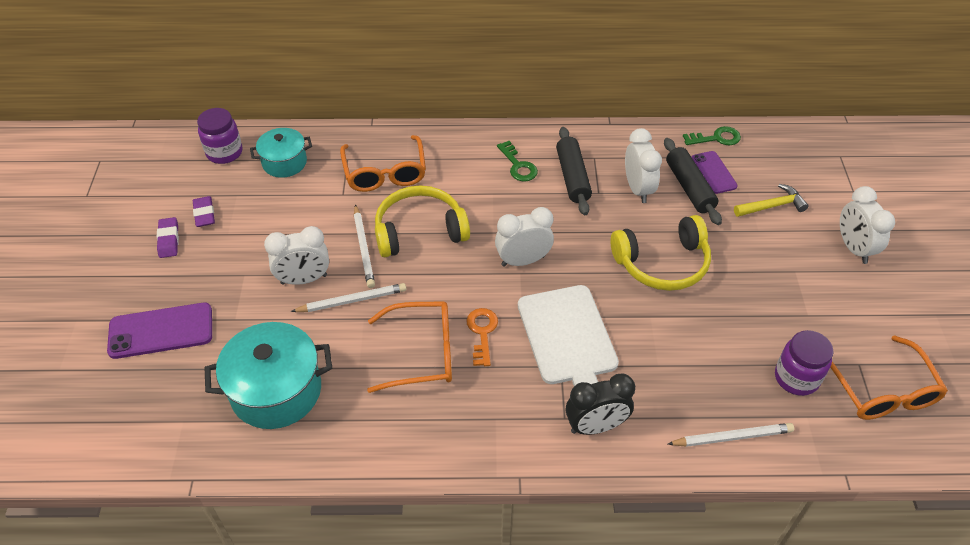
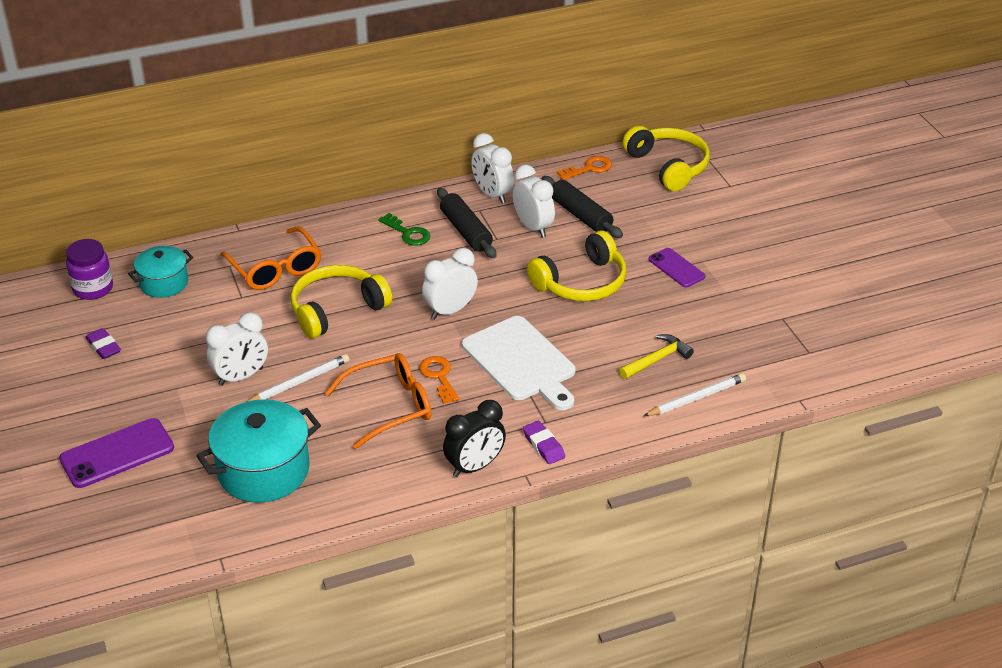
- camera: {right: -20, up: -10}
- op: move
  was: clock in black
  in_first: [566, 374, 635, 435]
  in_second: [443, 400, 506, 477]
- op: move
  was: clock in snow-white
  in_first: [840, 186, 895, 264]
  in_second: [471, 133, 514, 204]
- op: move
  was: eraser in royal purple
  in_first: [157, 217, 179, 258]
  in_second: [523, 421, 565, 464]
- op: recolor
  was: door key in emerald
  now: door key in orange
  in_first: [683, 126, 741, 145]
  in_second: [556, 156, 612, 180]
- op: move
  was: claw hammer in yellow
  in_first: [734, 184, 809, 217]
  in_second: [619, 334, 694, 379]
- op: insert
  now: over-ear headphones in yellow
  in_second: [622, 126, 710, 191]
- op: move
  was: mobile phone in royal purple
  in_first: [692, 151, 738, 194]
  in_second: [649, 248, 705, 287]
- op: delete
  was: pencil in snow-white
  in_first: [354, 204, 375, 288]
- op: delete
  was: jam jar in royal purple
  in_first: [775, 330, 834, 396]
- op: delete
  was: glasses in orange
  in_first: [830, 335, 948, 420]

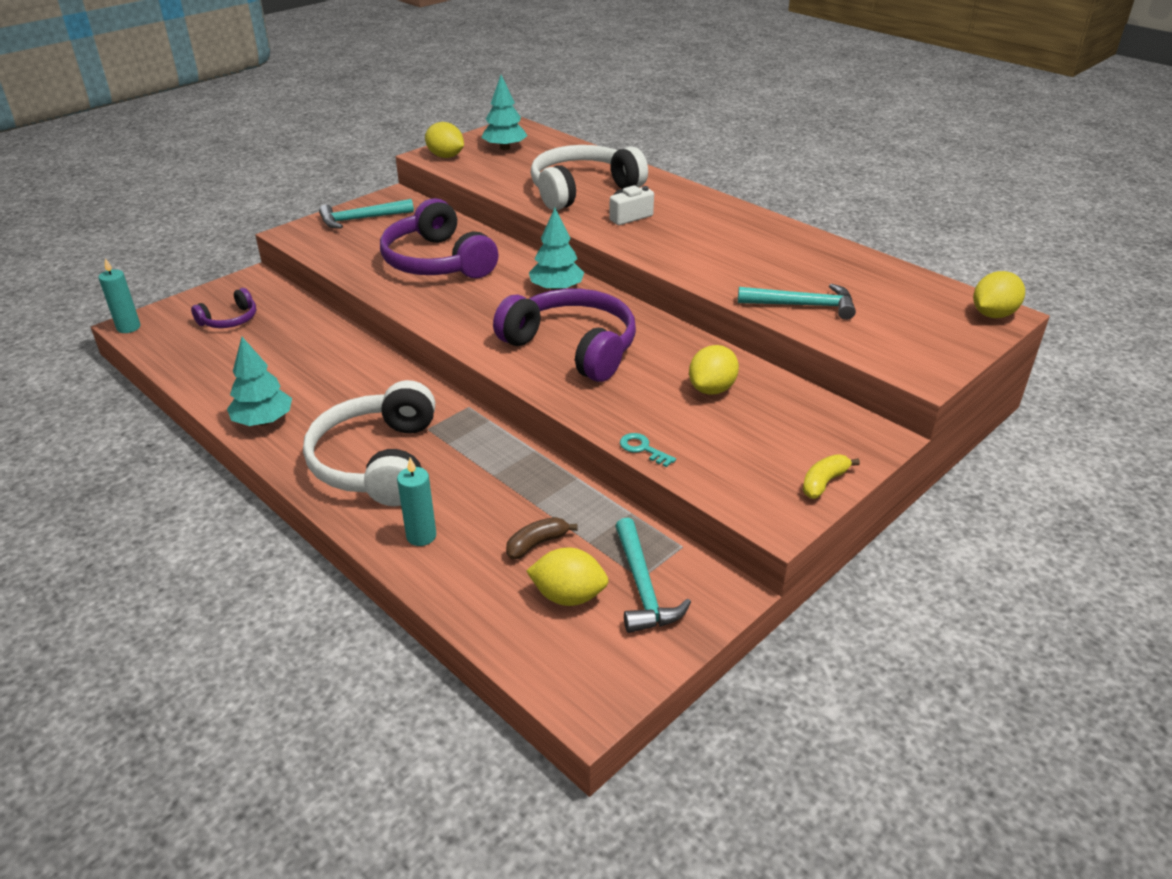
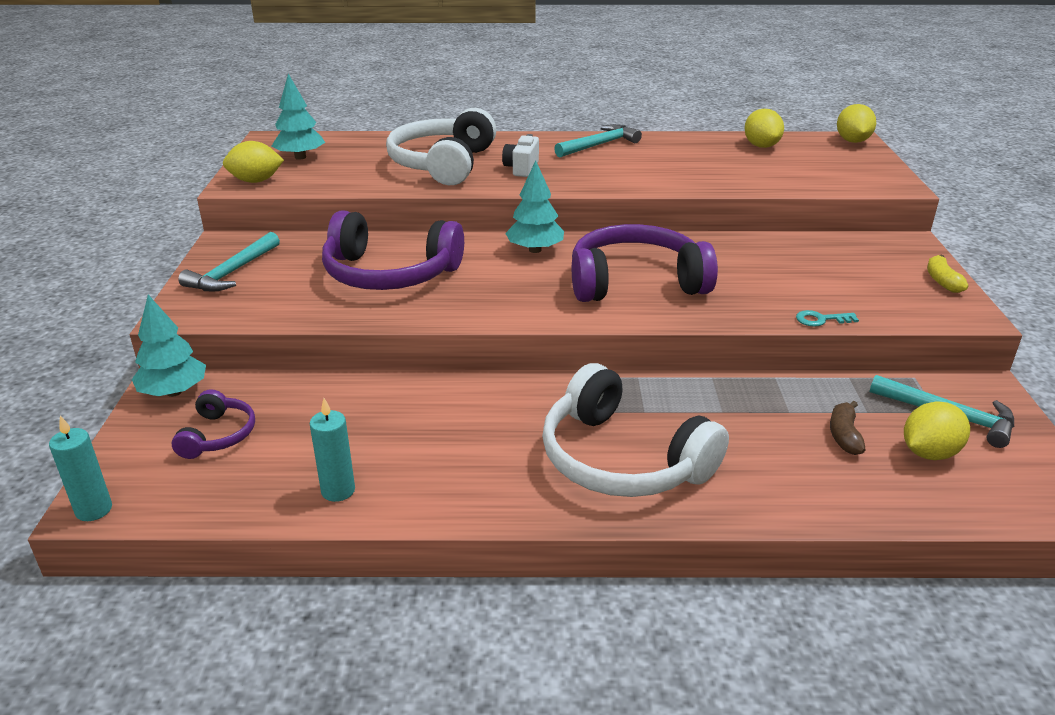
- camera: {right: -45, up: -5}
- op: move
  was: fir tree in aqua
  in_first: [227, 337, 292, 426]
  in_second: [132, 295, 206, 397]
- op: move
  was: candle in aqua
  in_first: [397, 458, 436, 546]
  in_second: [309, 398, 355, 502]
- op: move
  was: claw hammer in aqua
  in_first: [738, 284, 856, 320]
  in_second: [554, 124, 642, 157]
- op: move
  was: citrus fruit in yellow
  in_first: [689, 345, 739, 395]
  in_second: [744, 109, 784, 148]

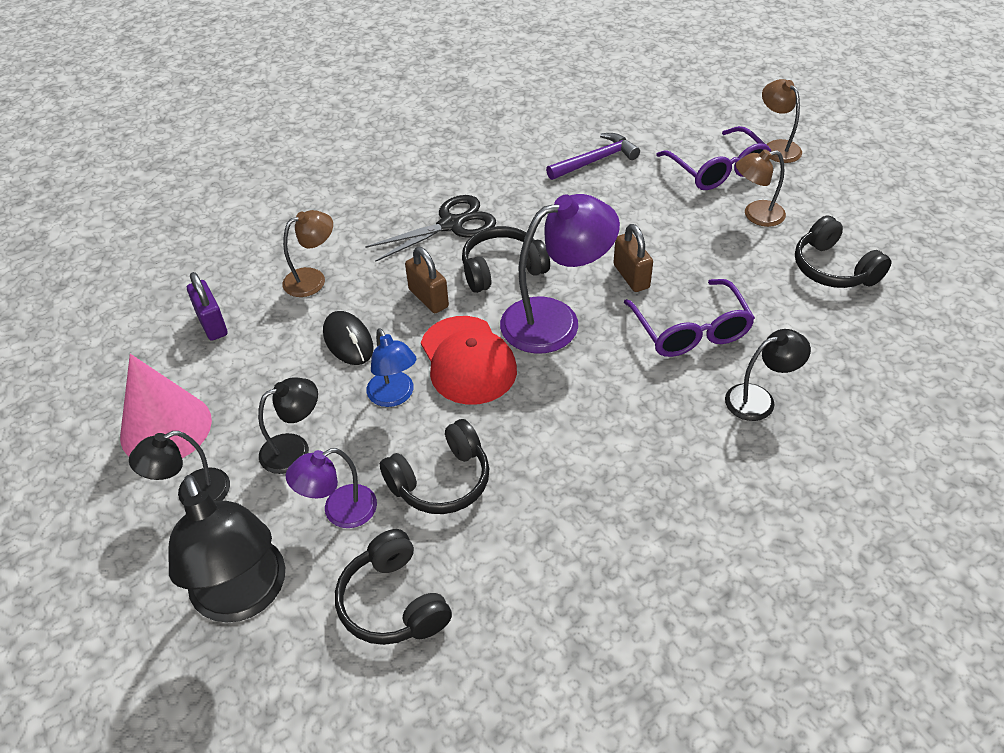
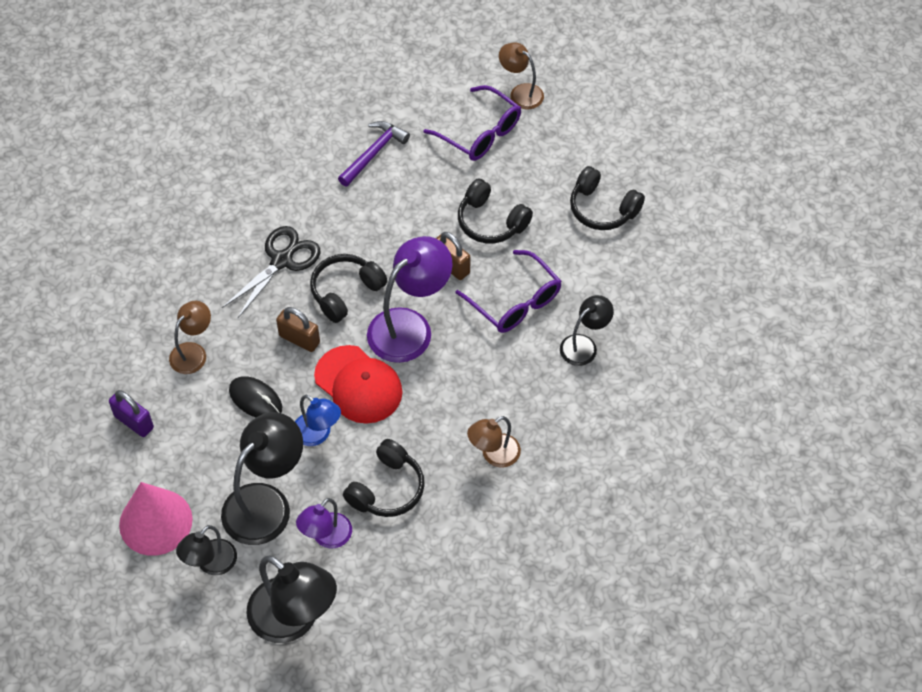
- camera: {right: -25, up: 10}
- op: resize
  was: reading lamp in black
  in_first: [258, 377, 318, 474]
  in_second: [221, 412, 303, 545]
  ratio: 1.75
- op: move
  was: over-ear headphones in black
  in_first: [335, 529, 452, 645]
  in_second: [458, 178, 533, 244]
- op: move
  was: reading lamp in brown
  in_first: [736, 149, 786, 227]
  in_second: [467, 416, 521, 467]

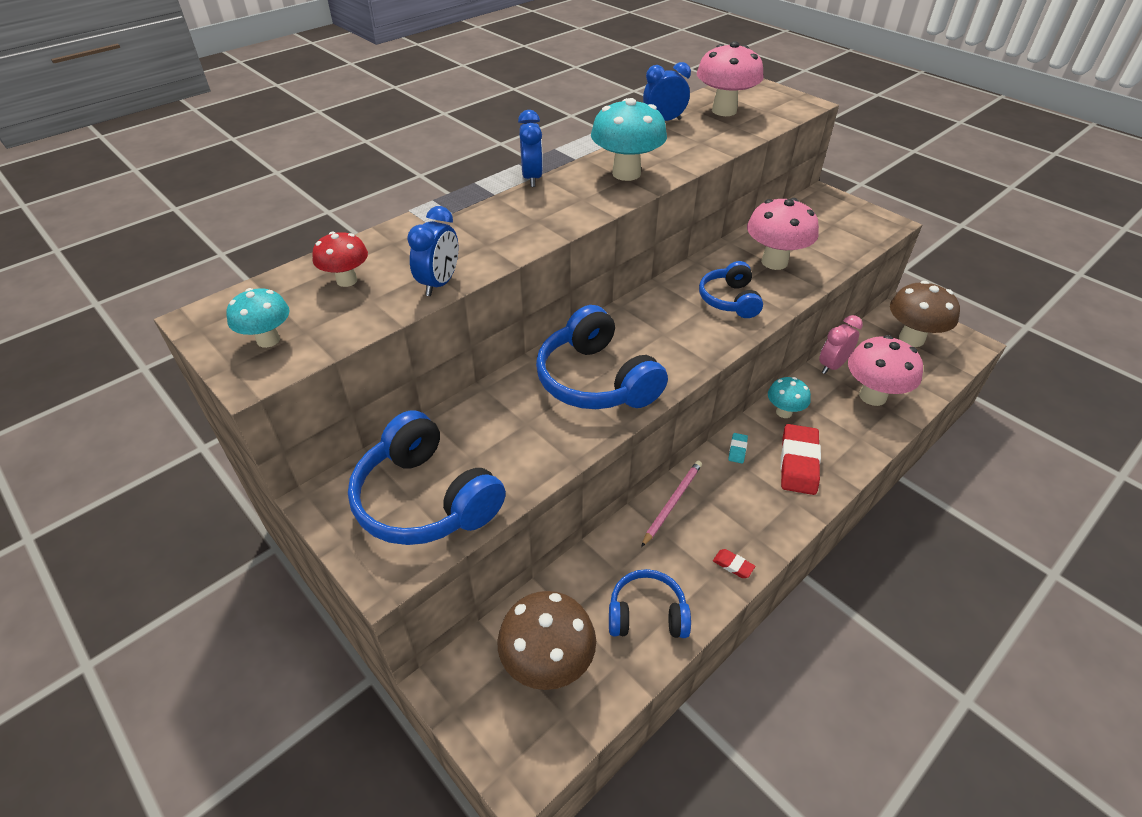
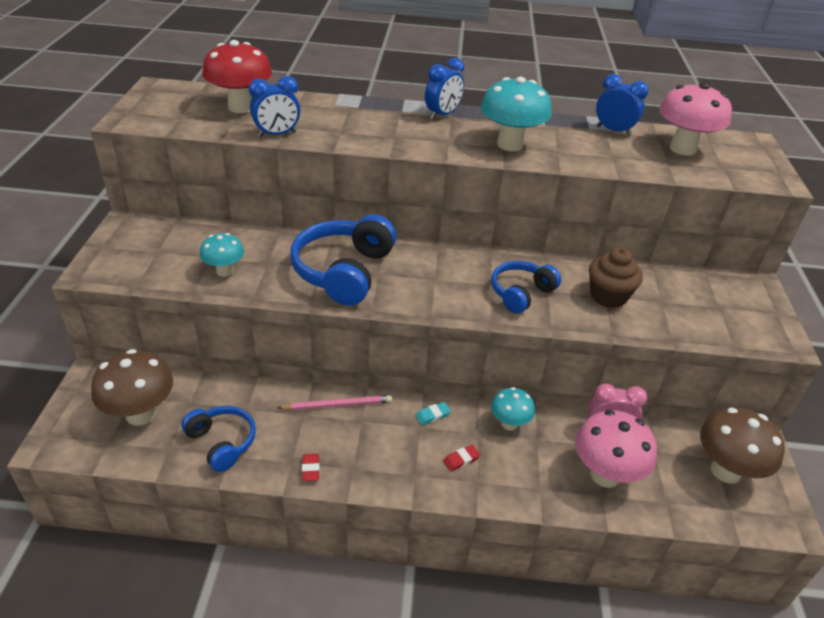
- camera: {right: 45, up: -5}
- op: move
  was: toadstool in aqua
  in_first: [226, 288, 290, 348]
  in_second: [200, 233, 244, 277]
- op: resize
  was: toadstool in scarlet
  in_first: [312, 232, 368, 287]
  in_second: [202, 40, 272, 113]
  ratio: 1.7
- op: resize
  was: eraser in scarlet
  in_first: [780, 424, 821, 495]
  in_second: [443, 445, 480, 471]
  ratio: 0.45
- op: replace
  was: toadstool in rose-pink
  now: fairy cake in brown
  in_first: [747, 198, 819, 270]
  in_second: [589, 247, 643, 308]
- op: delete
  was: over-ear headphones in blue
  in_first: [348, 410, 506, 545]

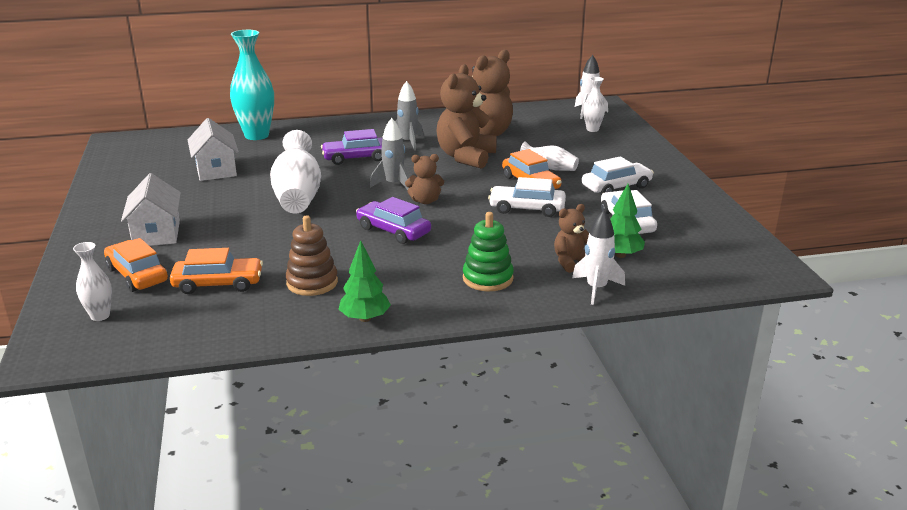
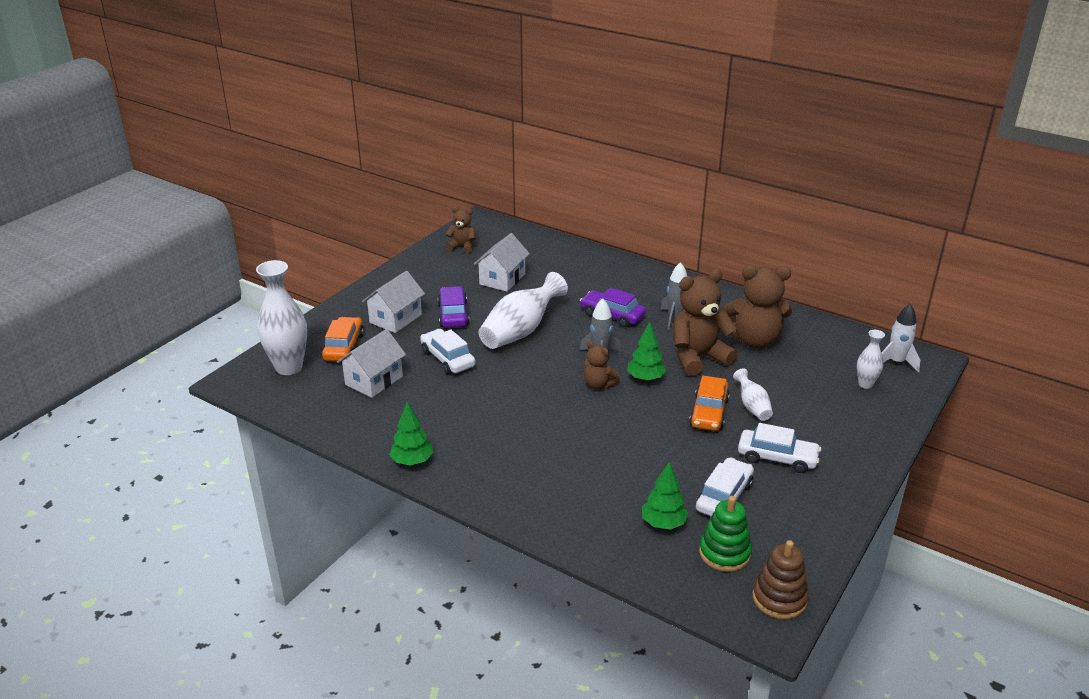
- camera: {right: 45, up: 5}
- op: resize
  was: vase in snow-white
  in_first: [73, 242, 112, 321]
  in_second: [256, 260, 307, 375]
  ratio: 1.93
- op: replace
  was: toy car in orange
  now: cottage in snow-white
  in_first: [170, 248, 263, 294]
  in_second: [337, 329, 406, 398]
- op: move
  was: toy car in snow-white
  in_first: [488, 177, 566, 217]
  in_second: [420, 329, 476, 374]
- op: move
  was: toy car in royal purple
  in_first: [356, 197, 431, 244]
  in_second: [438, 286, 469, 328]
- op: move
  was: teddy in brown
  in_first: [554, 204, 589, 273]
  in_second: [446, 207, 476, 253]
- op: insert
  now: fir tree in emerald
  in_second: [627, 322, 667, 381]
- op: move
  was: stacking toy in emerald
  in_first: [463, 212, 514, 291]
  in_second: [699, 496, 752, 572]
- op: move
  was: stacking toy in brown
  in_first: [286, 215, 338, 296]
  in_second: [753, 540, 809, 619]
- op: delete
  was: vase in aqua
  in_first: [230, 30, 274, 140]
- op: delete
  was: rocket in snow-white
  in_first: [572, 210, 625, 305]

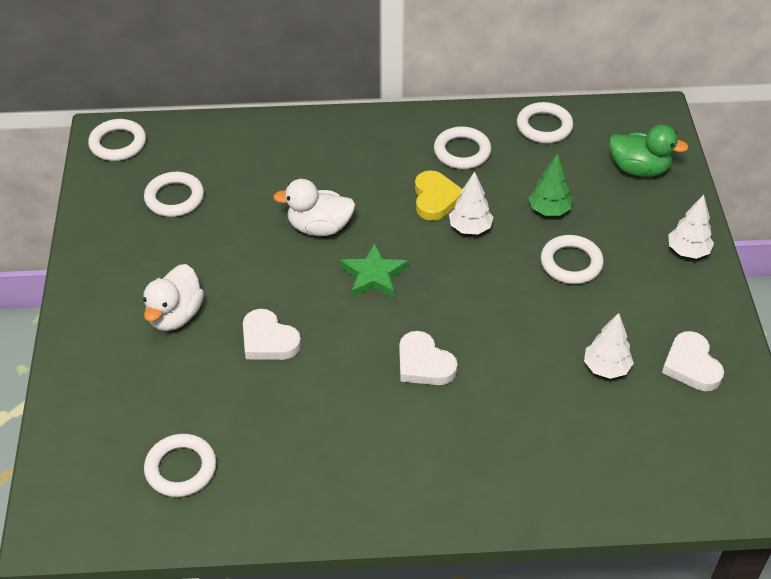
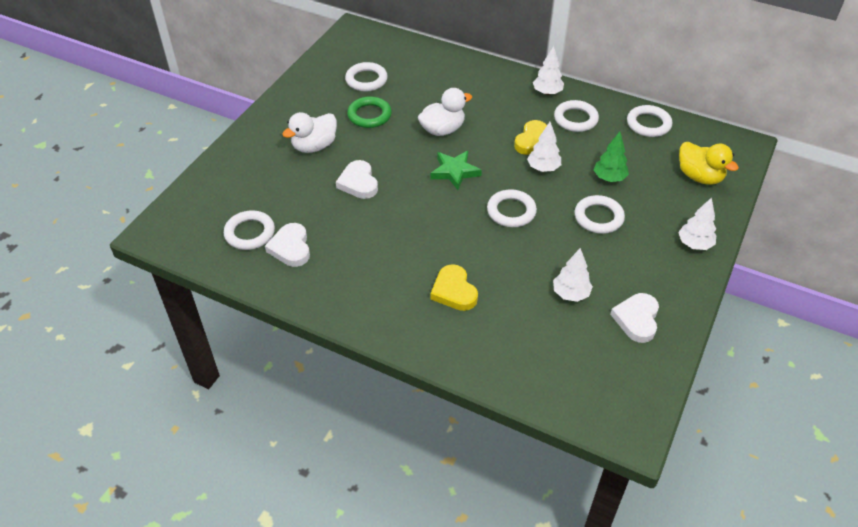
- camera: {right: 30, up: 0}
- op: move
  was: love heart in snow-white
  in_first: [399, 331, 458, 385]
  in_second: [265, 223, 310, 267]
- op: insert
  now: ring in emerald
  in_second: [347, 96, 392, 128]
- op: rotate
  was: toy duck in snow-white
  in_first: [273, 179, 355, 236]
  in_second: [418, 88, 472, 136]
  clockwise: 120
- op: insert
  now: love heart in yellow
  in_second: [430, 264, 478, 311]
- op: move
  was: ring in snow-white
  in_first: [88, 119, 146, 161]
  in_second: [487, 189, 537, 227]
- op: insert
  now: fir tree in snow-white
  in_second: [533, 46, 564, 95]
- op: recolor
  was: toy duck in emerald
  now: toy duck in yellow
  in_first: [609, 124, 689, 177]
  in_second: [679, 142, 739, 185]

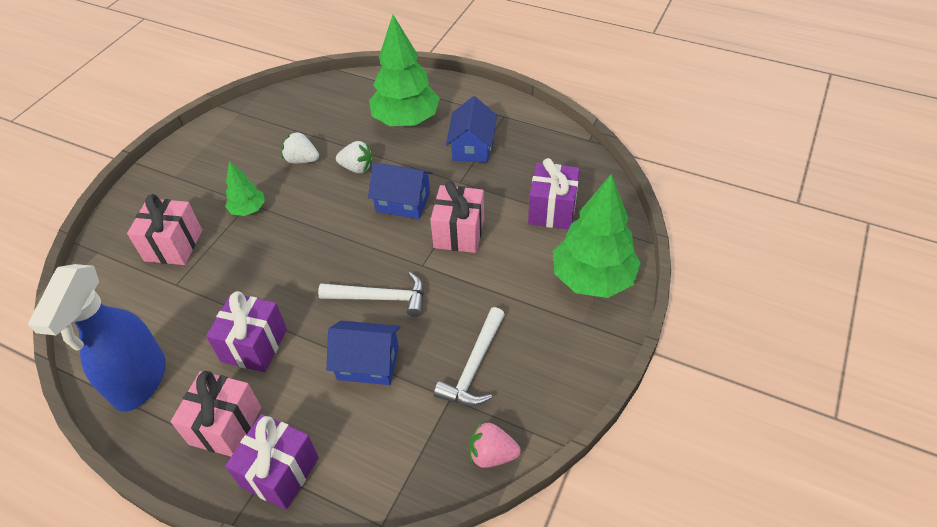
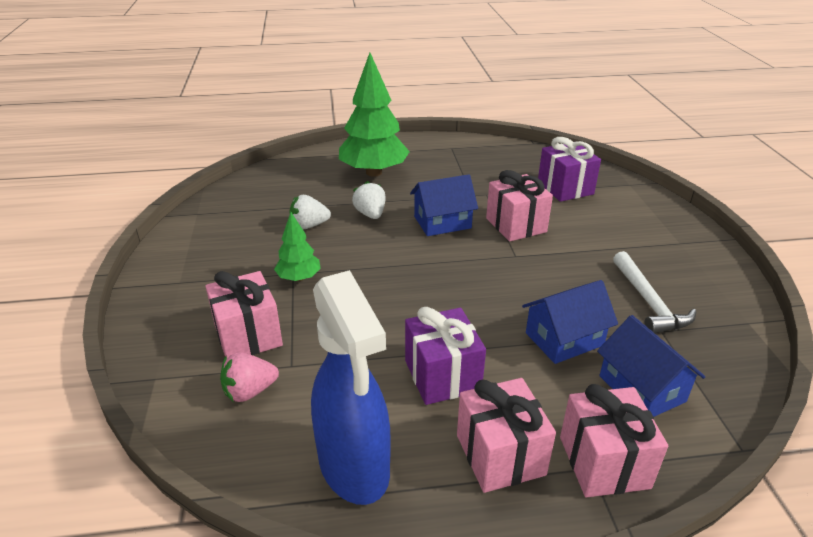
- camera: {right: -35, up: -15}
- op: move
  was: toy strawberry in rose-pink
  in_first: [469, 422, 521, 468]
  in_second: [220, 352, 279, 402]
- op: rotate
  was: toy strawberry in snow-white
  in_first: [336, 141, 373, 173]
  in_second: [352, 181, 386, 219]
  clockwise: -90
- op: recolor
  was: present in royal purple
  now: present in rose-pink
  in_first: [225, 414, 319, 510]
  in_second: [560, 384, 668, 497]
- op: move
  was: cottage in blue
  in_first: [446, 96, 497, 163]
  in_second: [597, 315, 705, 417]
- op: delete
  was: claw hammer in snow-white
  in_first: [318, 272, 424, 317]
- op: delete
  was: fir tree in emerald
  in_first: [553, 174, 641, 298]

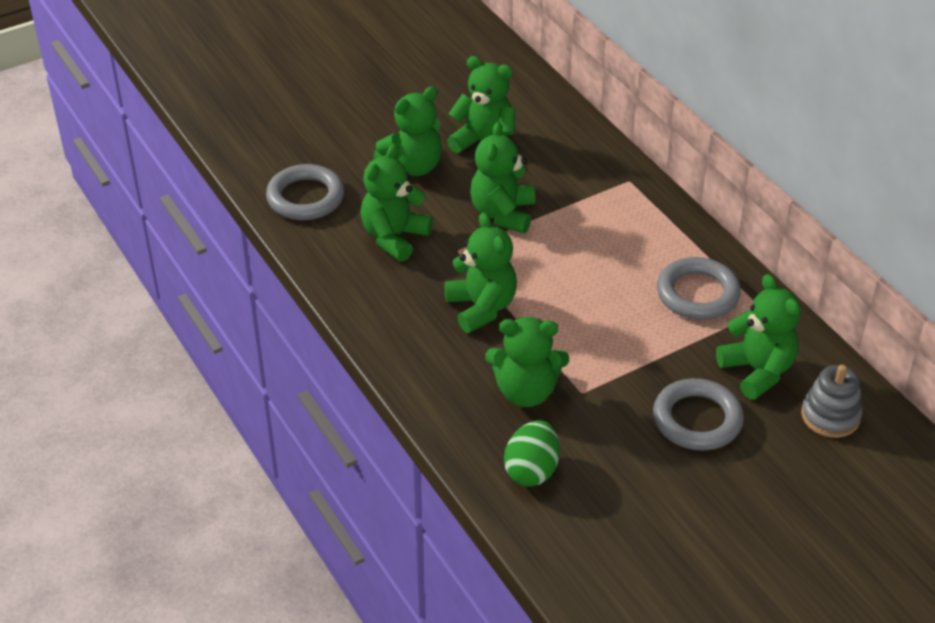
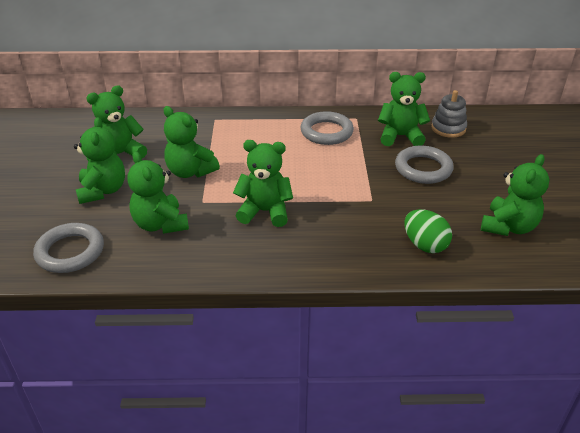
- camera: {right: -60, up: -5}
- op: move
  was: teddy in emerald
  in_first: [485, 317, 569, 407]
  in_second: [481, 154, 549, 236]

